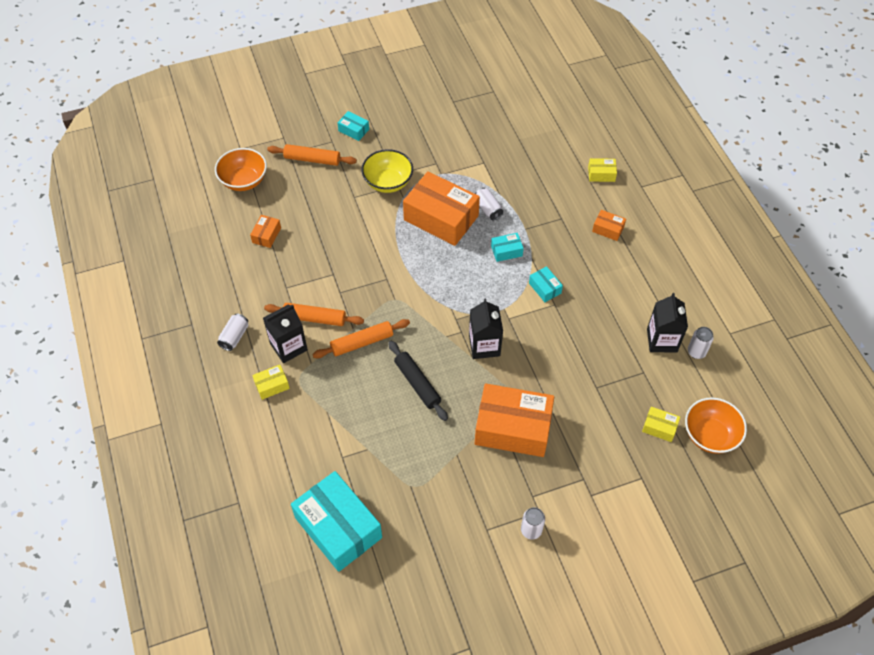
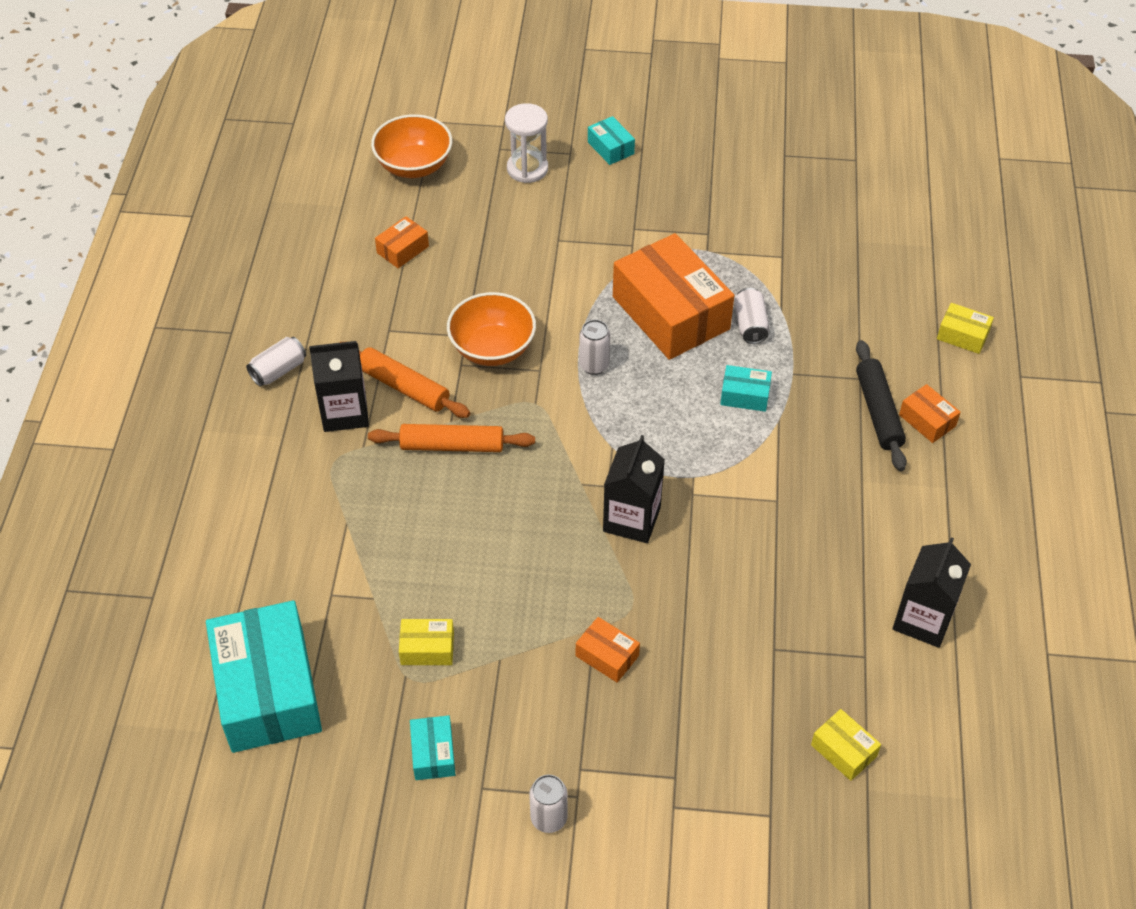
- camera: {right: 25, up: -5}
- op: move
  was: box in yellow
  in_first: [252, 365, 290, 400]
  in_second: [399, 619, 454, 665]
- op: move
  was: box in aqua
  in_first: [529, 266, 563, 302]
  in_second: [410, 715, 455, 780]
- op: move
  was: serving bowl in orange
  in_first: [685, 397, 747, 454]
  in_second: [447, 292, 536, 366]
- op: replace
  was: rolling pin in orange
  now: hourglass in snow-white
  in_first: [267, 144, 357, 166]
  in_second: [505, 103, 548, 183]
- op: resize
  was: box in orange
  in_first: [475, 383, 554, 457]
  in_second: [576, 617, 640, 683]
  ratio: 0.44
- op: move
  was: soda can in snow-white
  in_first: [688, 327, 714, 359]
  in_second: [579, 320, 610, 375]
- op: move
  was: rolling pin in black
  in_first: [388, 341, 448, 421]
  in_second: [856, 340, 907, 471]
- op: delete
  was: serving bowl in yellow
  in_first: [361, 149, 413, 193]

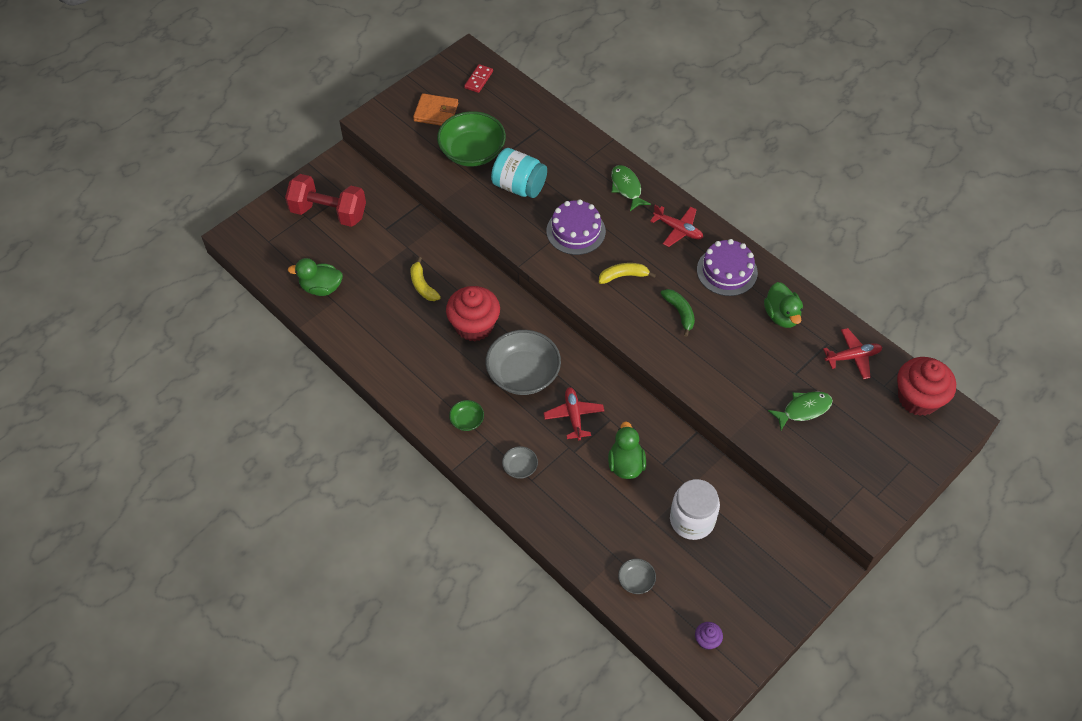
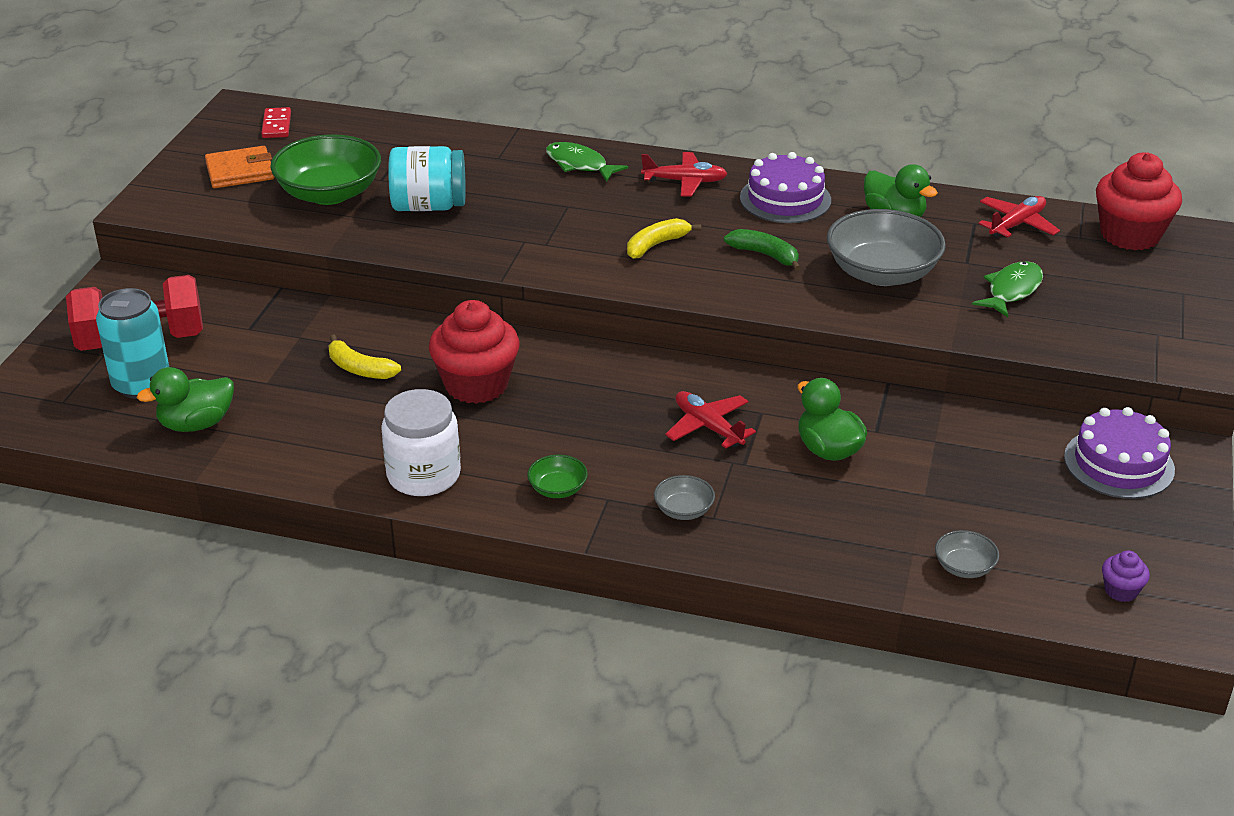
- camera: {right: -30, up: -20}
- op: insert
  now: soda can in aqua
  in_second: [96, 288, 169, 399]
- op: move
  was: jam jar in snow-white
  in_first: [670, 479, 720, 540]
  in_second: [381, 389, 461, 496]
- op: move
  was: serving bowl in gray
  in_first: [486, 330, 561, 395]
  in_second: [827, 209, 946, 286]
- op: move
  was: gateau in royal purple
  in_first: [547, 199, 606, 255]
  in_second: [1064, 407, 1175, 499]

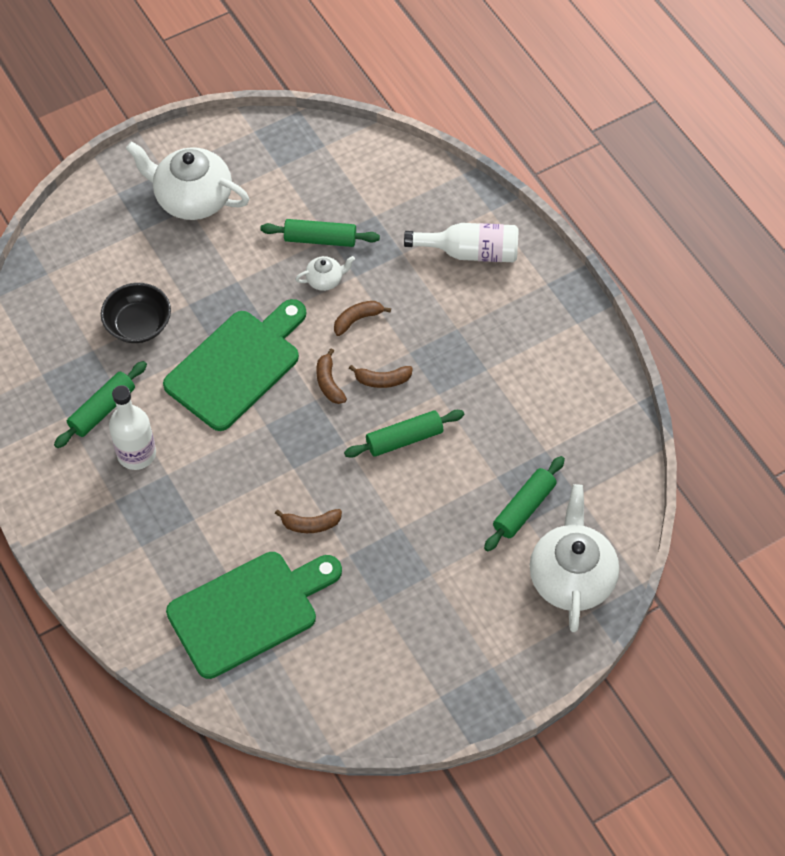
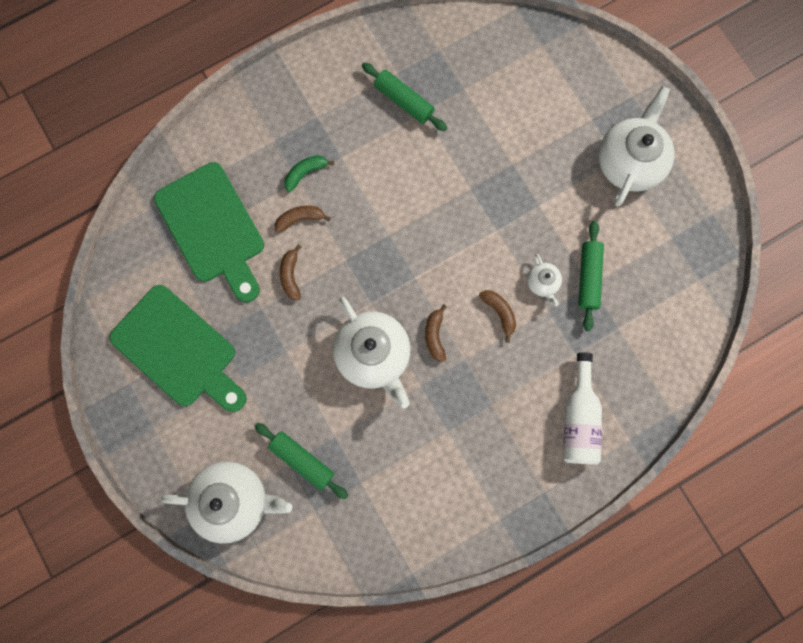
- camera: {right: 90, up: 20}
- op: move
  was: chopping board in emerald
  in_first: [163, 299, 306, 431]
  in_second: [109, 285, 247, 412]
- op: move
  was: toy banana in brown
  in_first: [316, 348, 347, 404]
  in_second: [275, 206, 331, 233]
- op: insert
  now: toy banana in emerald
  in_second: [284, 155, 334, 192]
- op: replace
  was: rolling pin in emerald
  now: tea pot in snow-white
  in_first: [344, 410, 464, 458]
  in_second: [333, 297, 410, 408]
- op: delete
  was: serving bowl in black
  in_first: [101, 283, 171, 343]
- op: delete
  was: bottle in snow-white
  in_first: [109, 385, 156, 470]

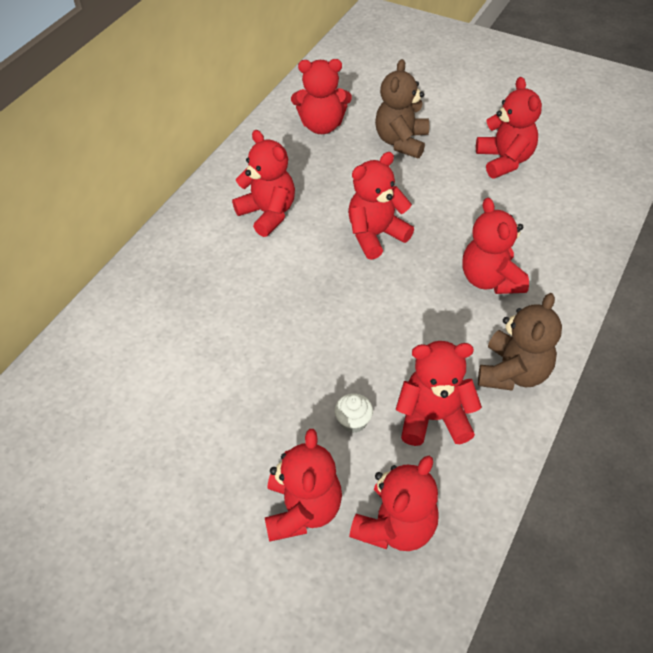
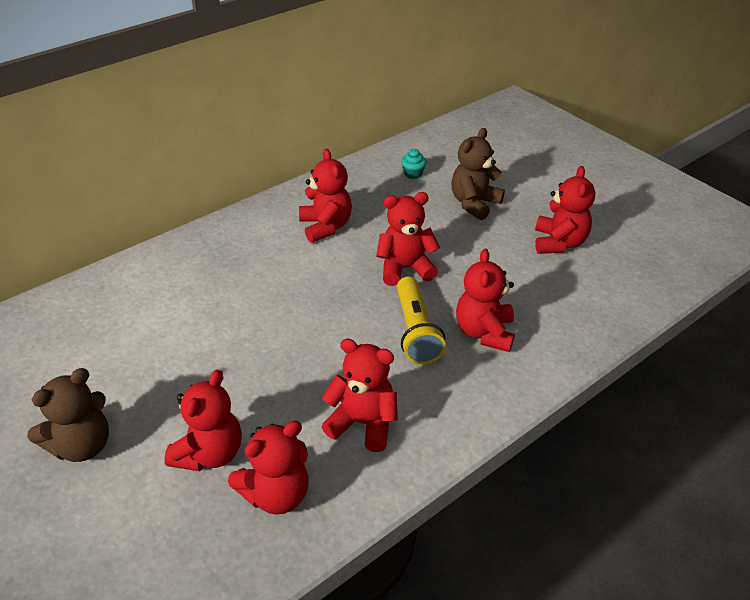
- camera: {right: 20, up: -10}
- op: move
  was: teddy in brown
  in_first: [478, 293, 562, 391]
  in_second: [27, 368, 109, 462]
- op: insert
  now: pocket torch in yellow
  in_second: [397, 277, 446, 365]
- op: replace
  was: teddy in scarlet
  now: fairy cake in aqua
  in_first: [291, 59, 352, 134]
  in_second: [401, 149, 427, 179]
- op: delete
  was: fairy cake in snow-white
  in_first: [335, 393, 373, 433]

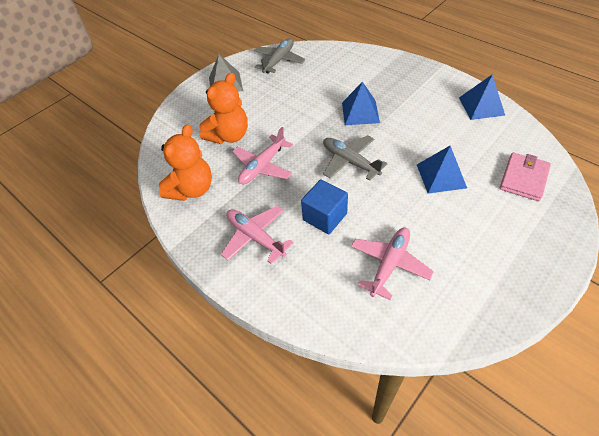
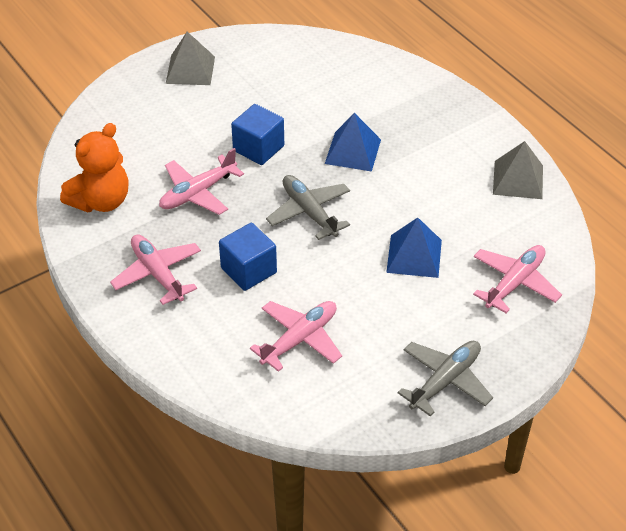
- camera: {right: 10, up: -5}
- op: insert
  now: solid cube in blue
  in_second: [231, 104, 284, 165]
- op: move
  was: aeroplane in gray
  in_first: [253, 38, 305, 74]
  in_second: [397, 341, 493, 416]
- op: replace
  was: billfold in rose-pink
  now: aeroplane in rose-pink
  in_first: [500, 152, 551, 201]
  in_second: [473, 245, 562, 313]
- op: recolor
  was: pyramid in blue
  now: pyramid in gray
  in_first: [459, 75, 505, 120]
  in_second: [493, 141, 543, 199]
- op: delete
  was: teddy in orange
  in_first: [199, 73, 248, 144]

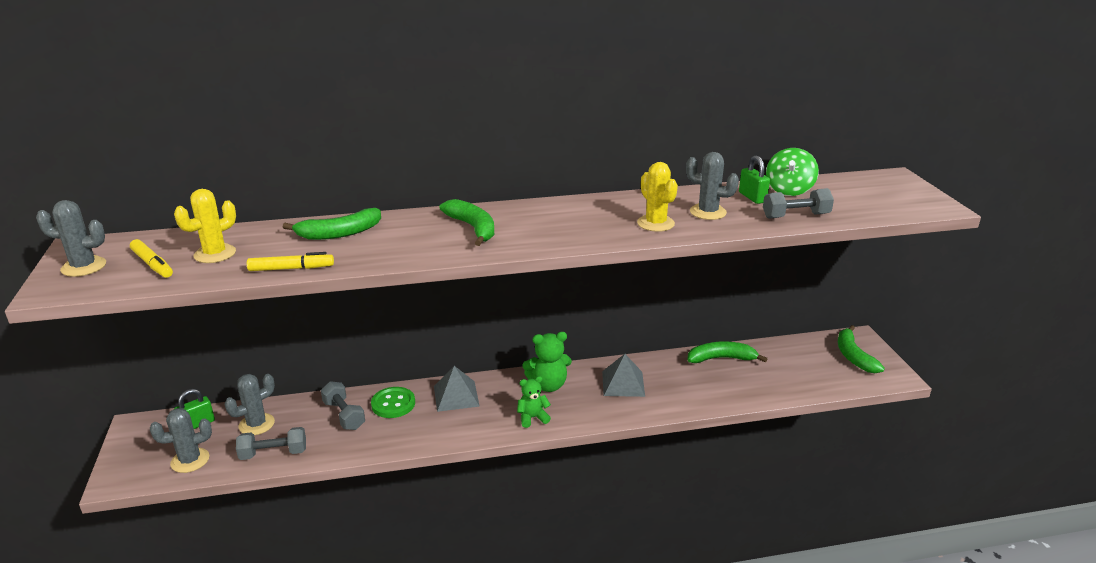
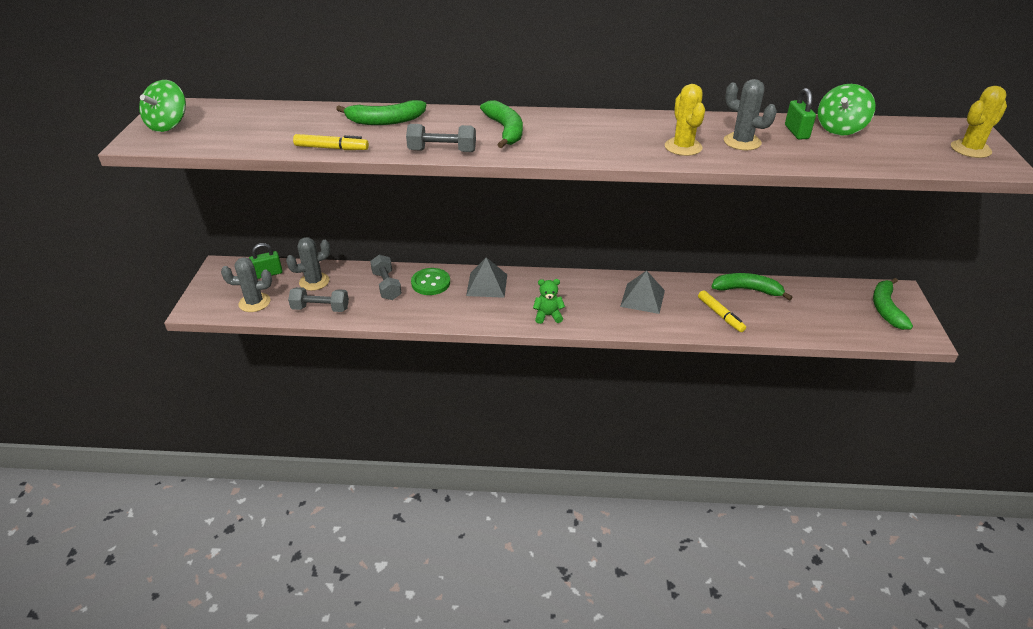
- camera: {right: 15, up: 10}
- op: replace
  was: saguaro cactus in gray
  now: spinning top in emerald
  in_first: [36, 200, 106, 277]
  in_second: [139, 80, 186, 132]
- op: move
  was: hand weight in gray
  in_first: [763, 188, 834, 219]
  in_second: [406, 124, 476, 152]
- op: move
  was: felt pen in yellow
  in_first: [130, 239, 173, 278]
  in_second: [698, 290, 746, 332]
- op: move
  was: saguaro cactus in yellow
  in_first: [174, 189, 236, 263]
  in_second: [951, 86, 1007, 158]
- op: delete
  was: teddy in emerald
  in_first: [522, 332, 572, 392]

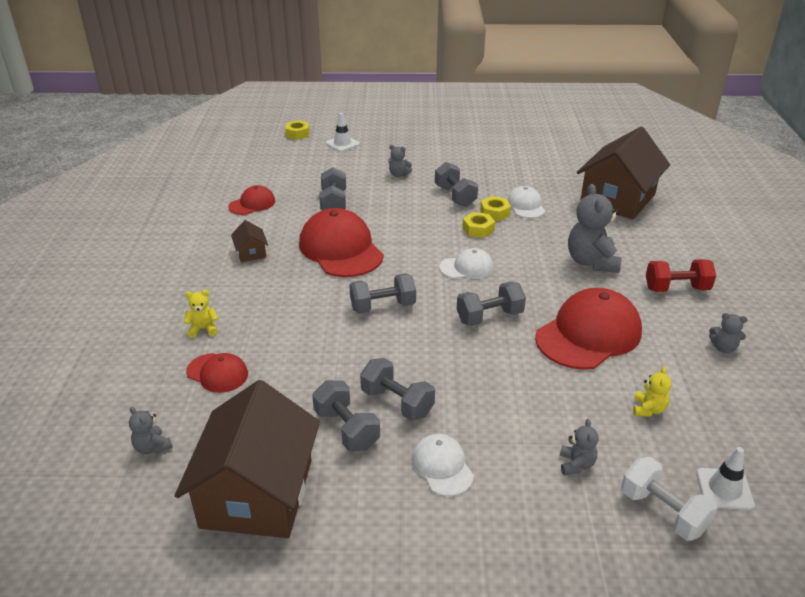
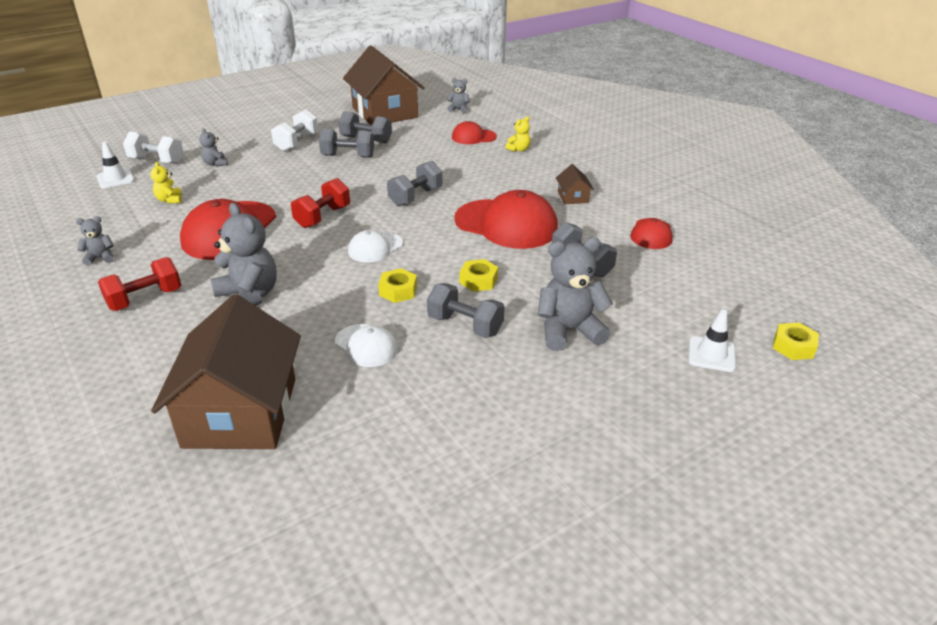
- camera: {right: 145, up: 0}
- op: replace
  was: cap in snow-white
  now: hand weight in snow-white
  in_first: [412, 434, 474, 496]
  in_second: [271, 109, 318, 151]
- op: recolor
  was: hand weight in gray
  now: hand weight in scarlet
  in_first: [457, 282, 526, 326]
  in_second: [291, 178, 350, 228]
- op: move
  was: nut in yellow
  in_first: [480, 196, 511, 221]
  in_second: [460, 259, 498, 292]
- op: resize
  was: teddy in gray
  in_first: [388, 145, 412, 177]
  in_second: [537, 237, 613, 351]
  ratio: 2.02
- op: rotate
  was: cottage in brown
  in_first: [231, 220, 268, 262]
  in_second: [556, 164, 594, 204]
  clockwise: 45

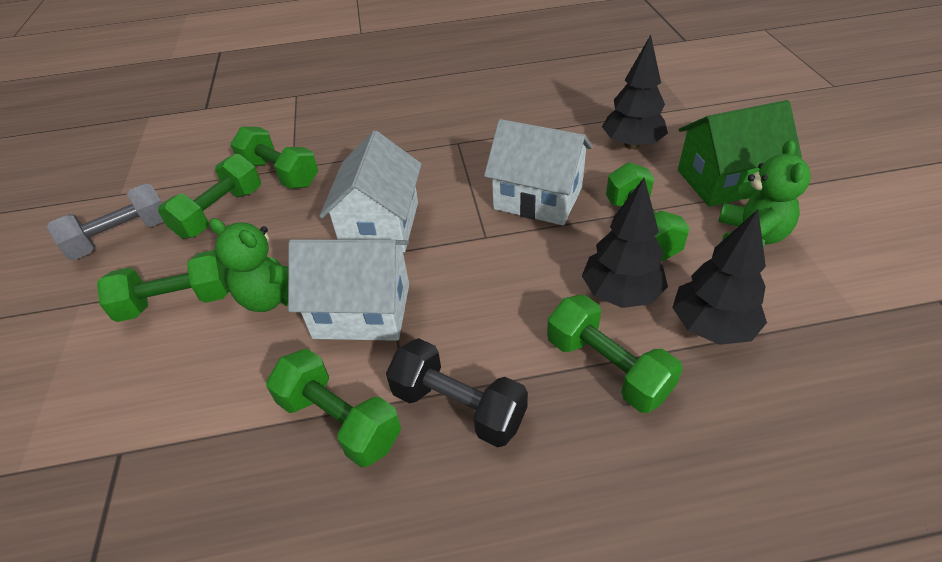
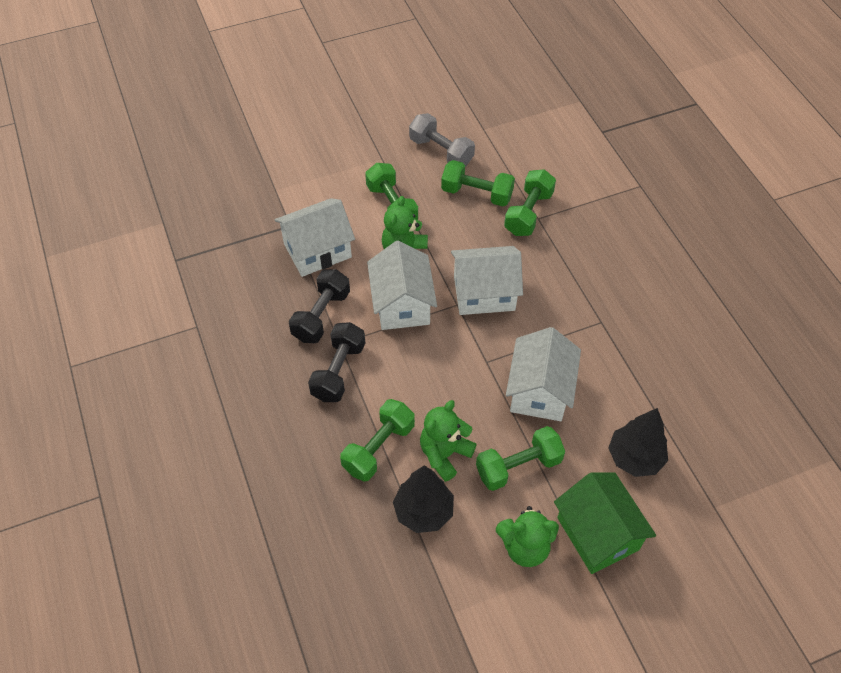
- camera: {right: 75, up: 10}
- op: insert
  now: cottage in snow-white
  in_second: [275, 198, 355, 277]
- op: recolor
  was: hand weight in emerald
  now: hand weight in black
  in_first: [266, 349, 401, 467]
  in_second: [289, 269, 350, 343]
- op: replace
  was: fir tree in black
  now: teddy in emerald
  in_first: [582, 178, 668, 308]
  in_second: [420, 400, 477, 482]

